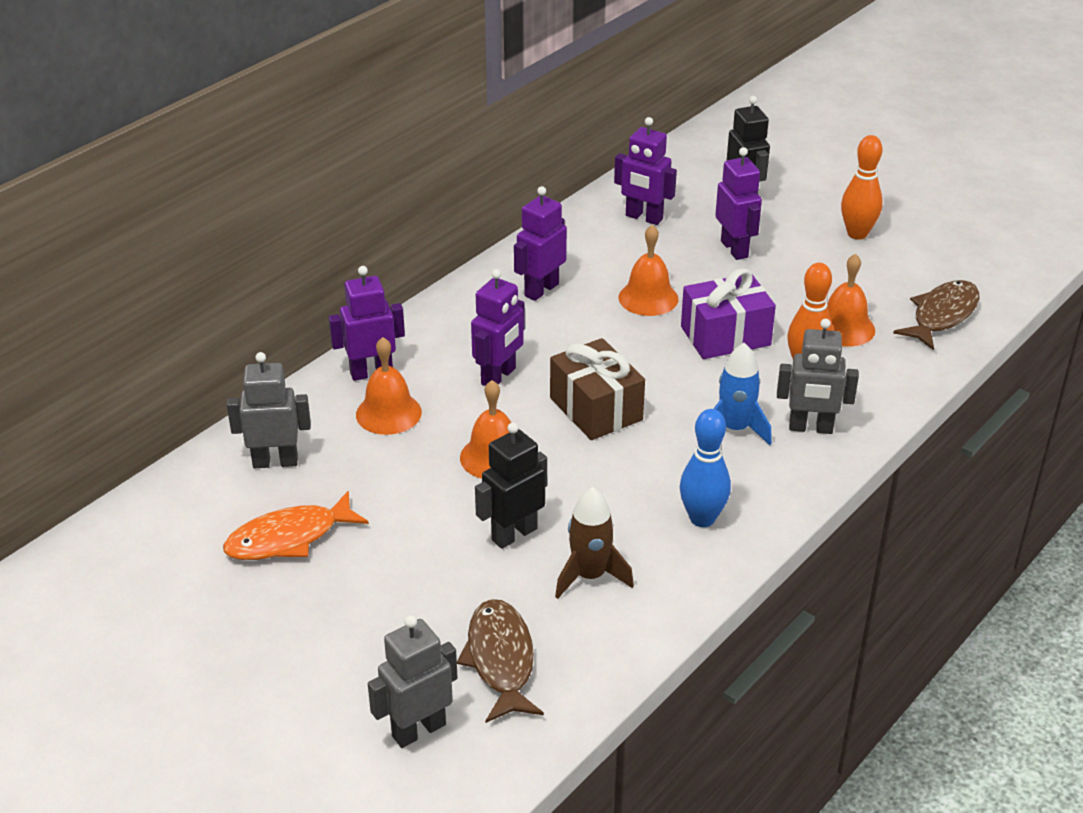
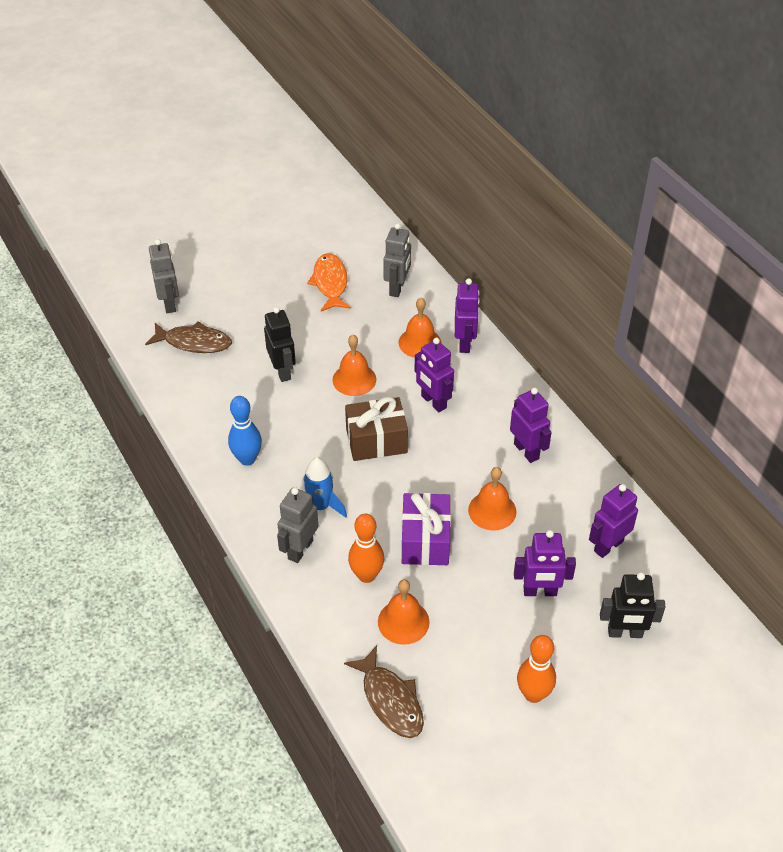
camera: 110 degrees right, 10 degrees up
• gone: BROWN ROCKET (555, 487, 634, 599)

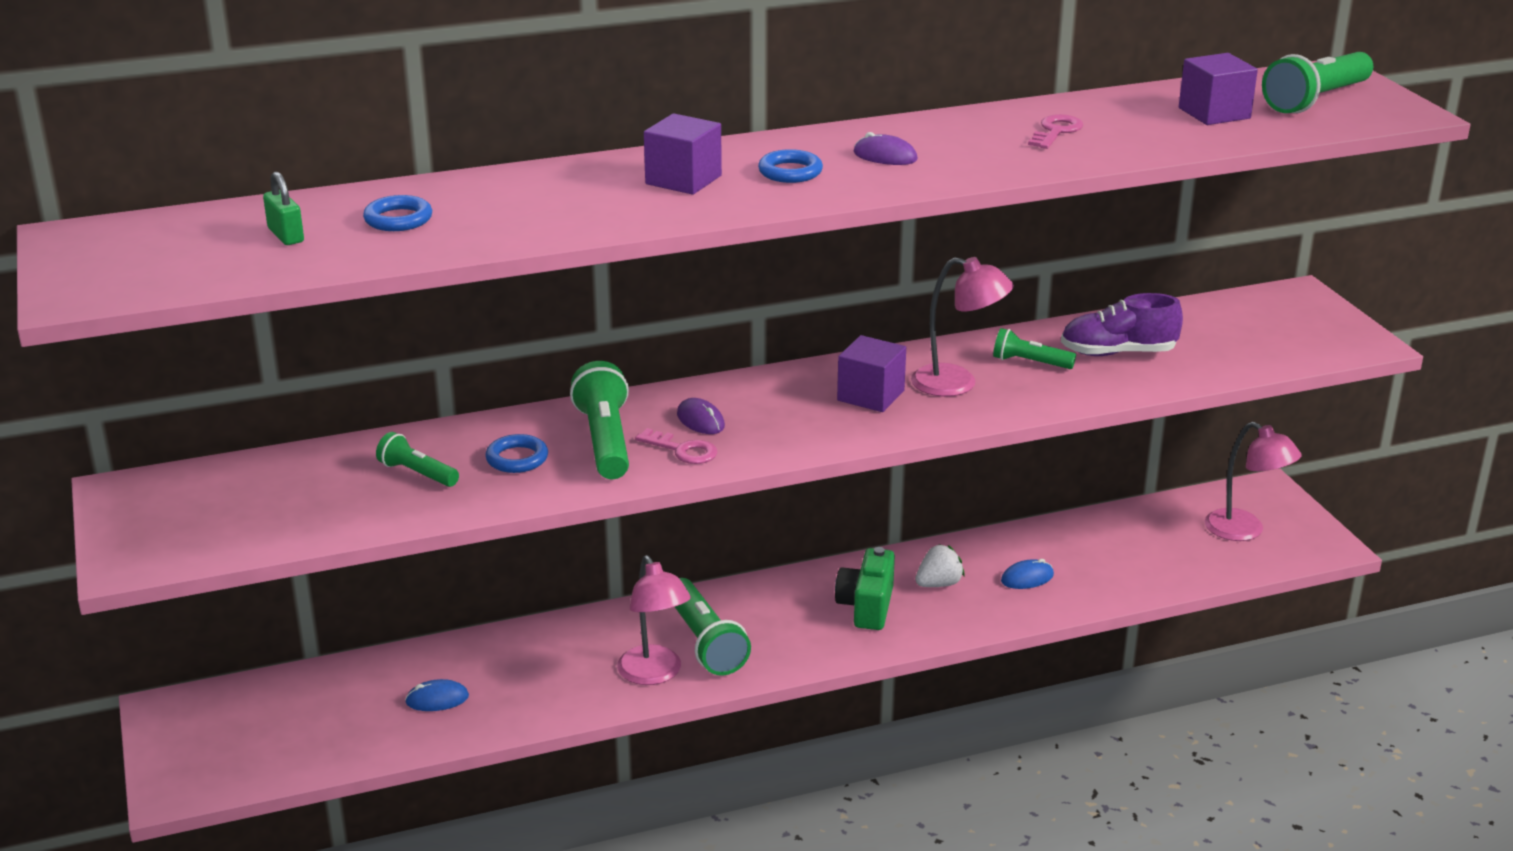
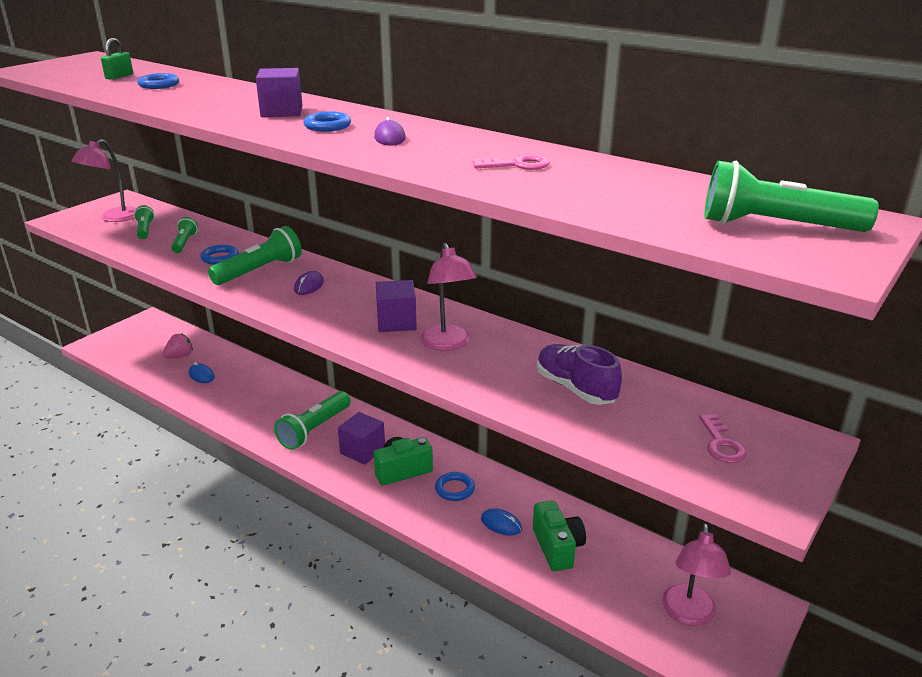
camera: 55 degrees right, 0 degrees up
• shifted: PINK LAMP (617, 555, 691, 685) to (71, 139, 136, 222)
• shifted: GREEN FLASHLIGHT (993, 328, 1076, 369) to (134, 205, 155, 239)
• new: PINK STRAWBERRY (162, 333, 193, 358)
• shifted: PURPLE CUBE (1179, 53, 1258, 125) to (338, 412, 385, 465)
• swapped: WHITE STRAWBERRY (915, 544, 965, 587) to BLUE RING (435, 472, 475, 501)
• new: GREEN CAMERA (533, 500, 586, 571)
• shifted: PINK KEY (635, 428, 717, 464) to (699, 414, 747, 463)

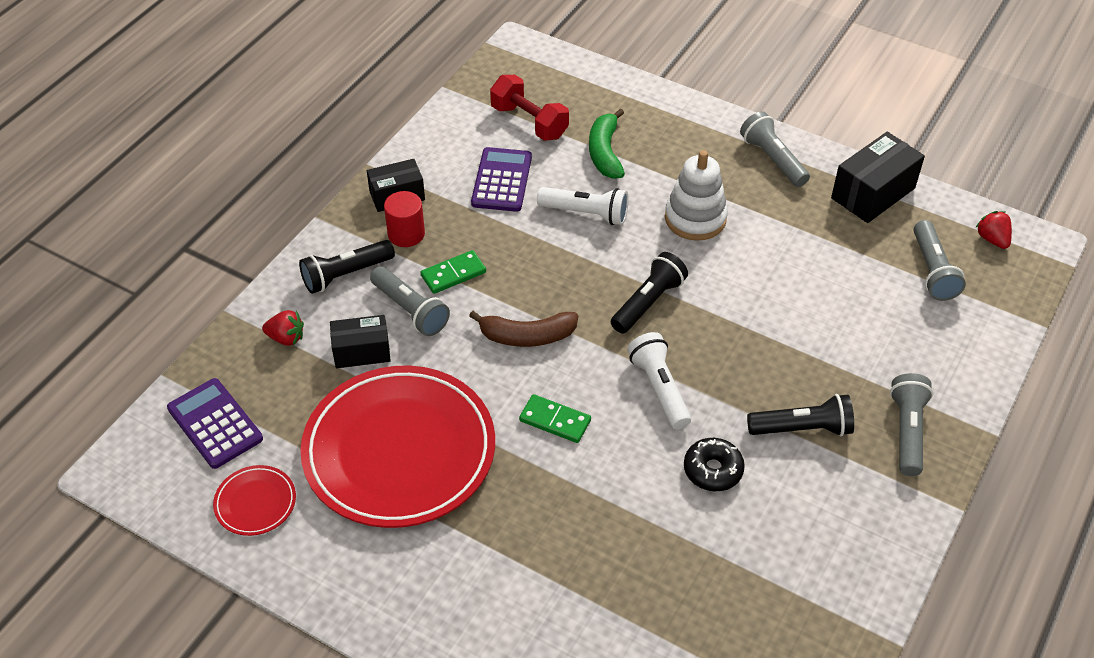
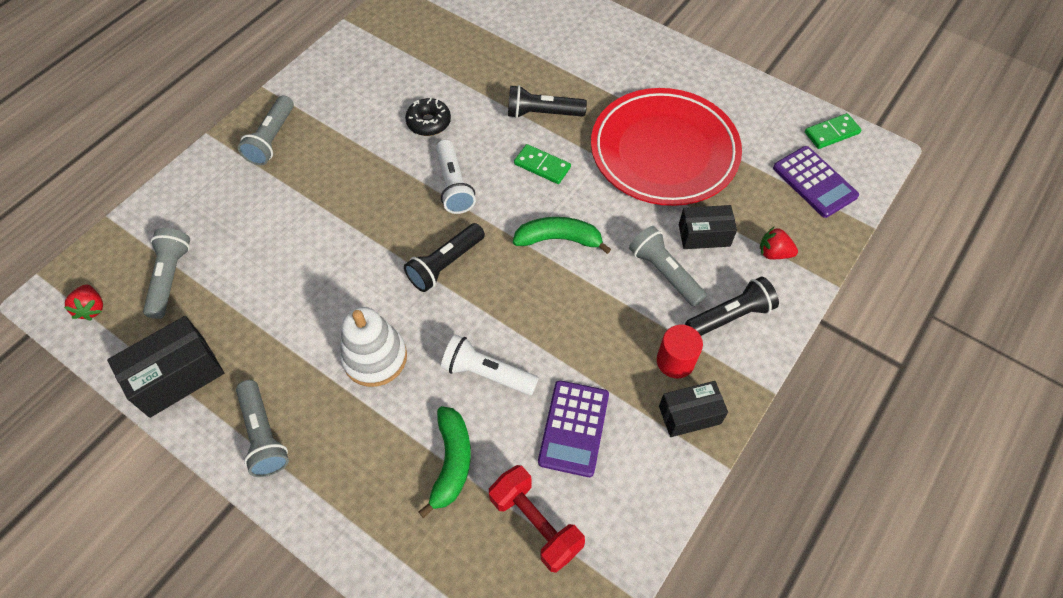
camera: 175 degrees left, 10 degrees up
• shifted: BLACK FLASHLIGHT (747, 394, 854, 436) to (508, 85, 587, 118)
• repainted: BROWN BANANA (469, 311, 578, 347) to GREEN BANANA (513, 217, 611, 254)
• shifted: GREEN DOMINO (420, 250, 486, 294) to (805, 113, 862, 149)
• gone: RED PLATE (213, 465, 296, 536)

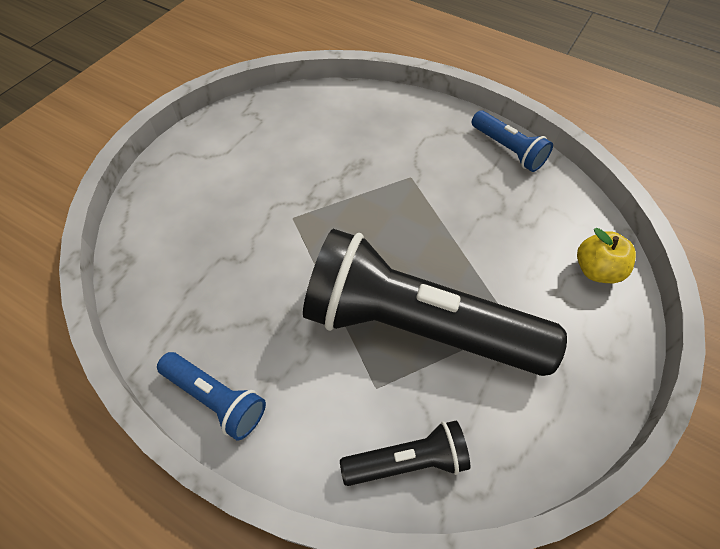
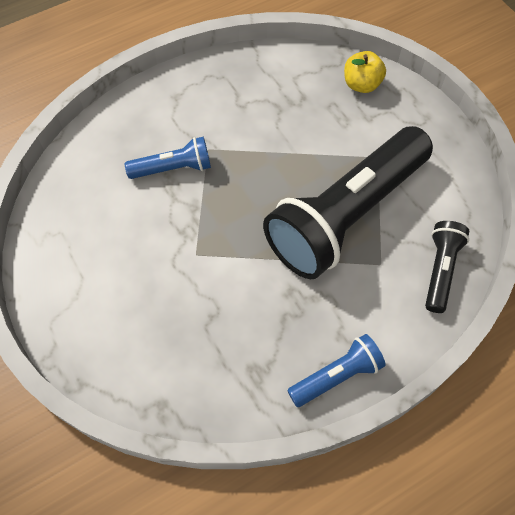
camera: 60 degrees left, 5 degrees up
• shifted: BLUE FLASHLIGHT (471, 111, 553, 172) to (125, 137, 211, 179)

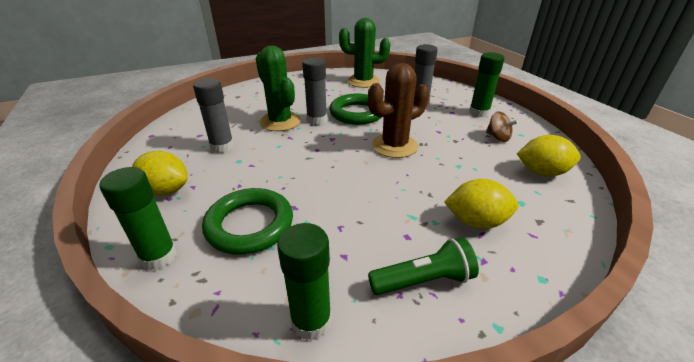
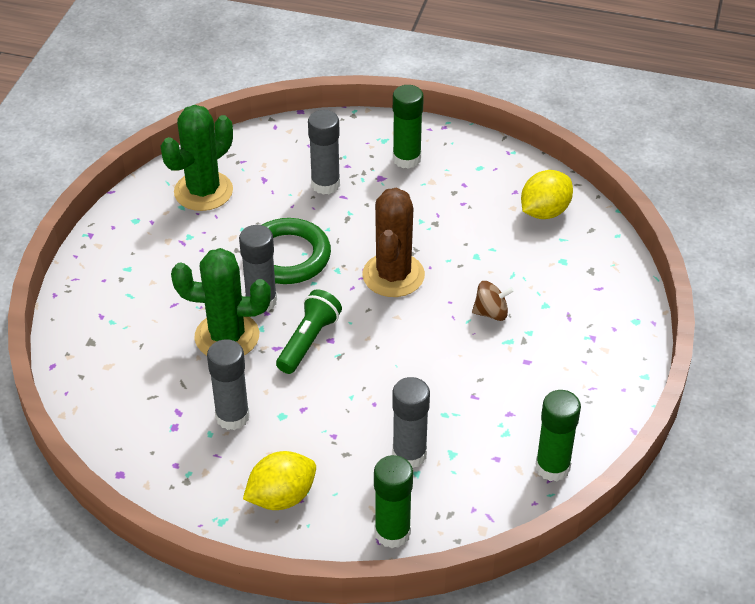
camera: 50 degrees left, 10 degrees up
• shifted: GREEN FLASHLIGHT (368, 237, 479, 295) to (276, 289, 342, 374)
• swapped: GREEN RING (202, 188, 293, 255) to GREY GLUE STICK (392, 377, 430, 468)
• shifted: BROWN SPINNING TOP (486, 112, 519, 142) to (472, 281, 514, 321)
• gone: YELLOW LEMON (444, 179, 518, 229)

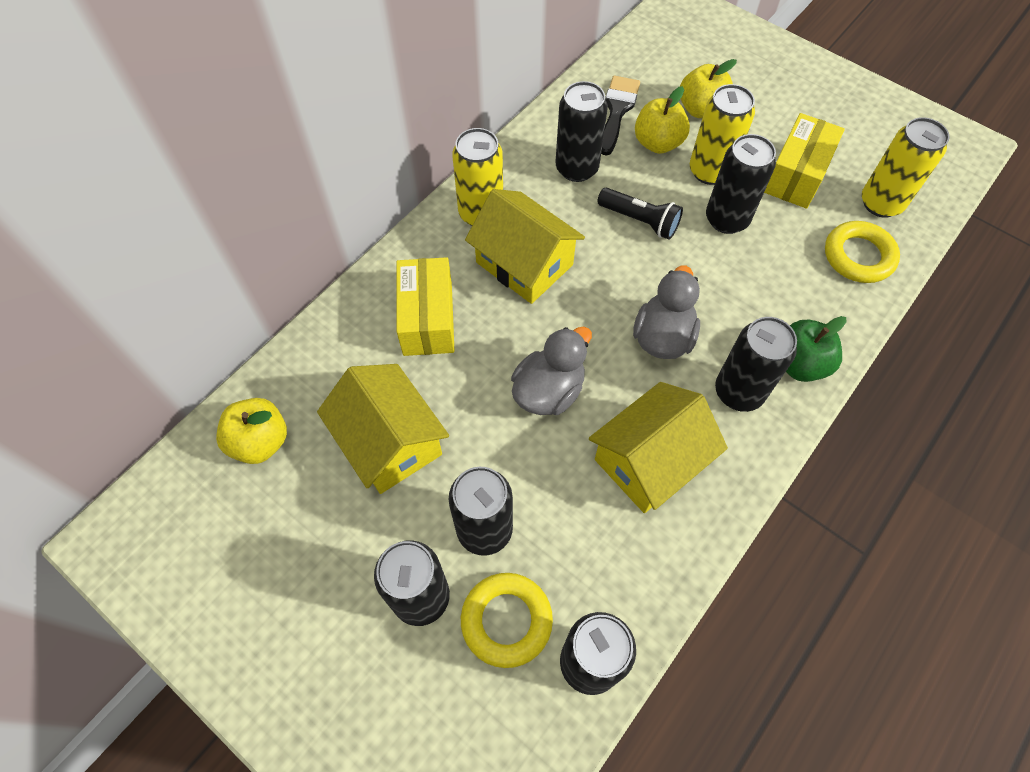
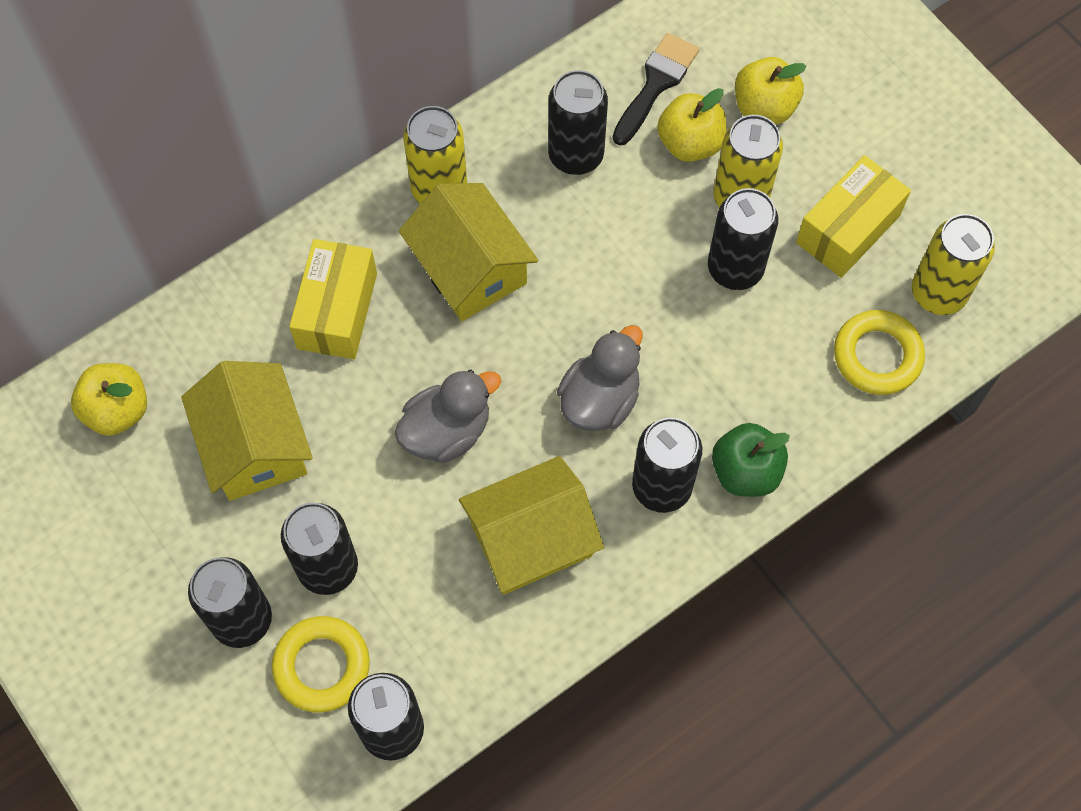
camera: 15 degrees right, 5 degrees up
• gone: BLACK FLASHLIGHT (597, 188, 683, 240)

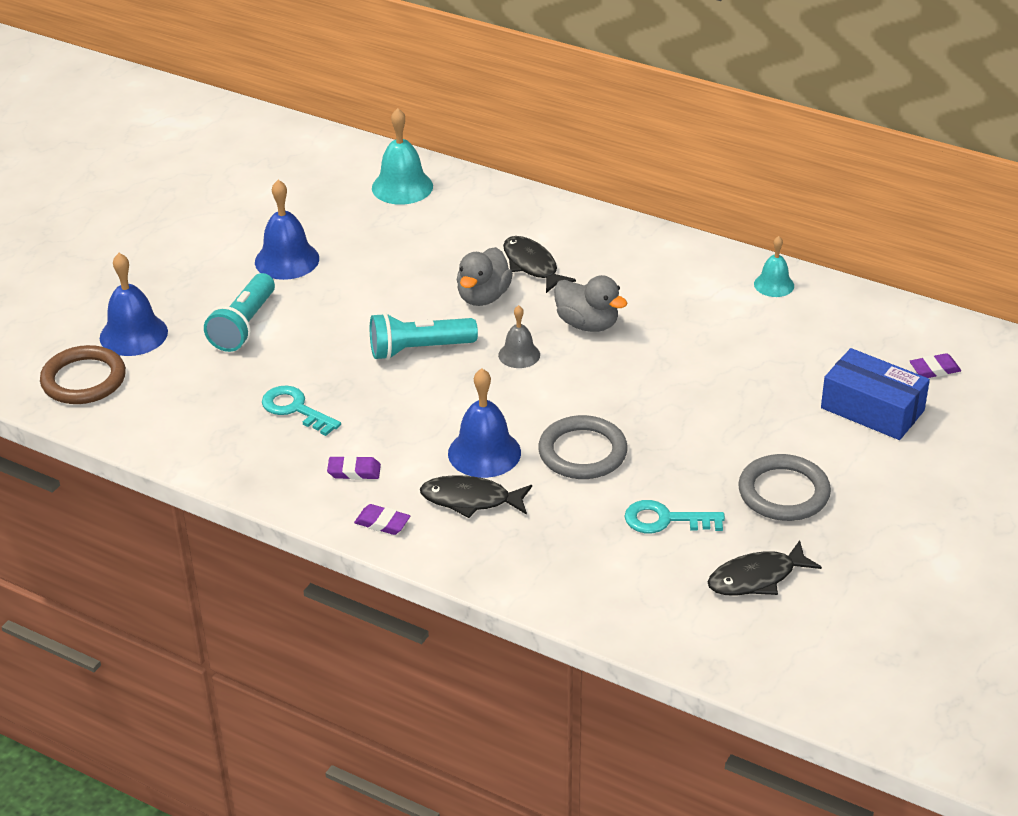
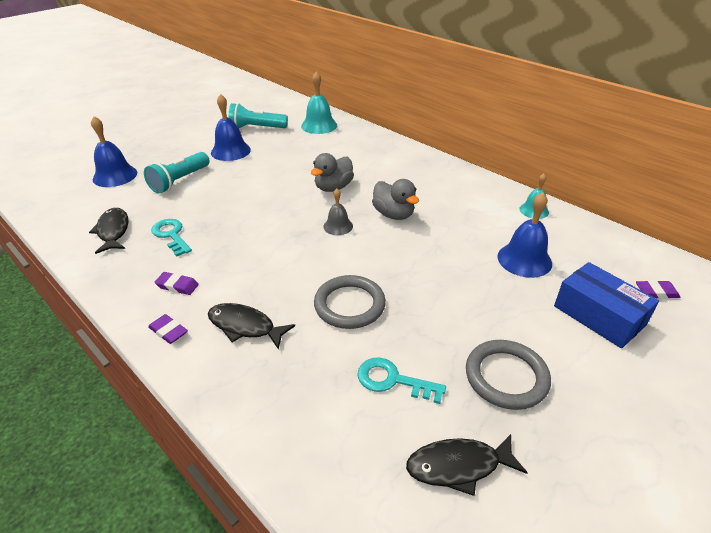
camera: 15 degrees right, 0 degrees up
• shifted: BLACK FISH (503, 236, 576, 293) to (89, 208, 129, 254)
• shifted: TURQUOISE FLASHLIGHT (370, 313, 478, 360) to (228, 103, 288, 128)
• shifted: BLUE BELL (448, 369, 521, 478) to (497, 192, 552, 278)
• gone: BROWN RING (40, 345, 126, 404)

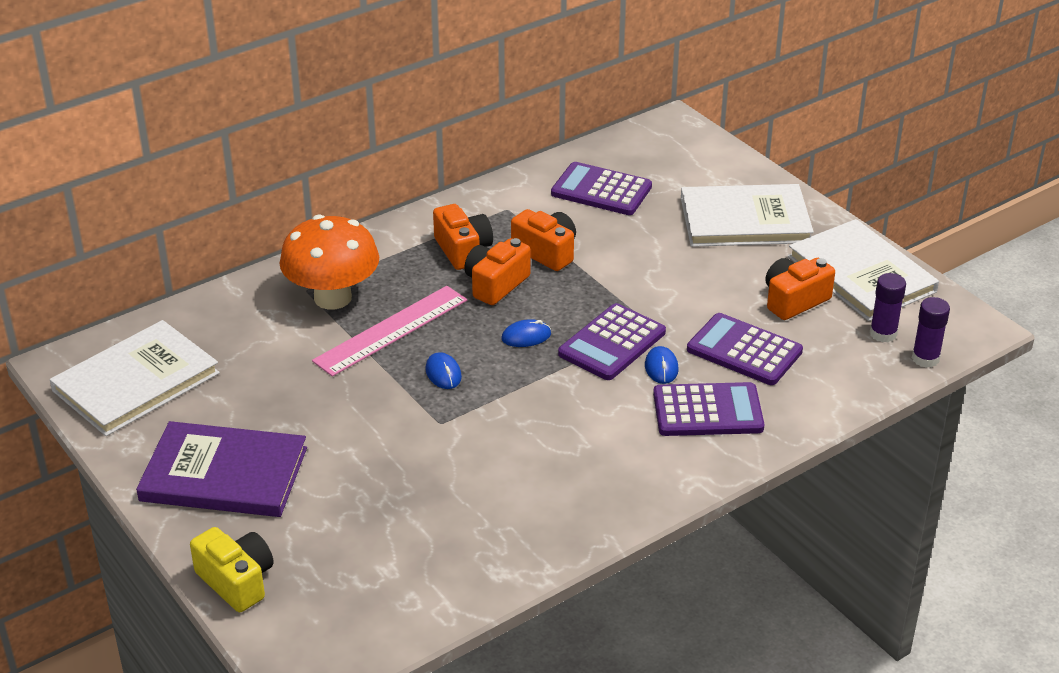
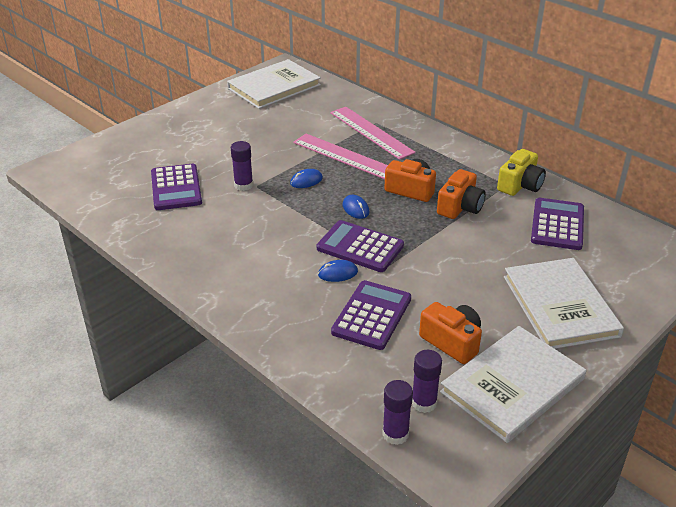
camera: 80 degrees right, 0 degrees up
• shifted: PURPLE CALCULATOR (653, 382, 764, 436) to (151, 164, 202, 210)
• rotated: WHITE BOOK (50, 320, 220, 436) = (227, 59, 321, 109) 75 degrees counterclockwise
• new: PURPLE GLUE STICK (231, 141, 253, 191)
• swapped: ORANGE MUSHROOM (280, 214, 379, 310) to PINK RULER (330, 107, 416, 160)
• shifted: YELLOW CAMERA (190, 527, 273, 612) to (497, 149, 546, 196)
• gone: PURPLE BOOK (136, 421, 307, 517)
• gone: ORANGE CAMERA (433, 204, 493, 270)

